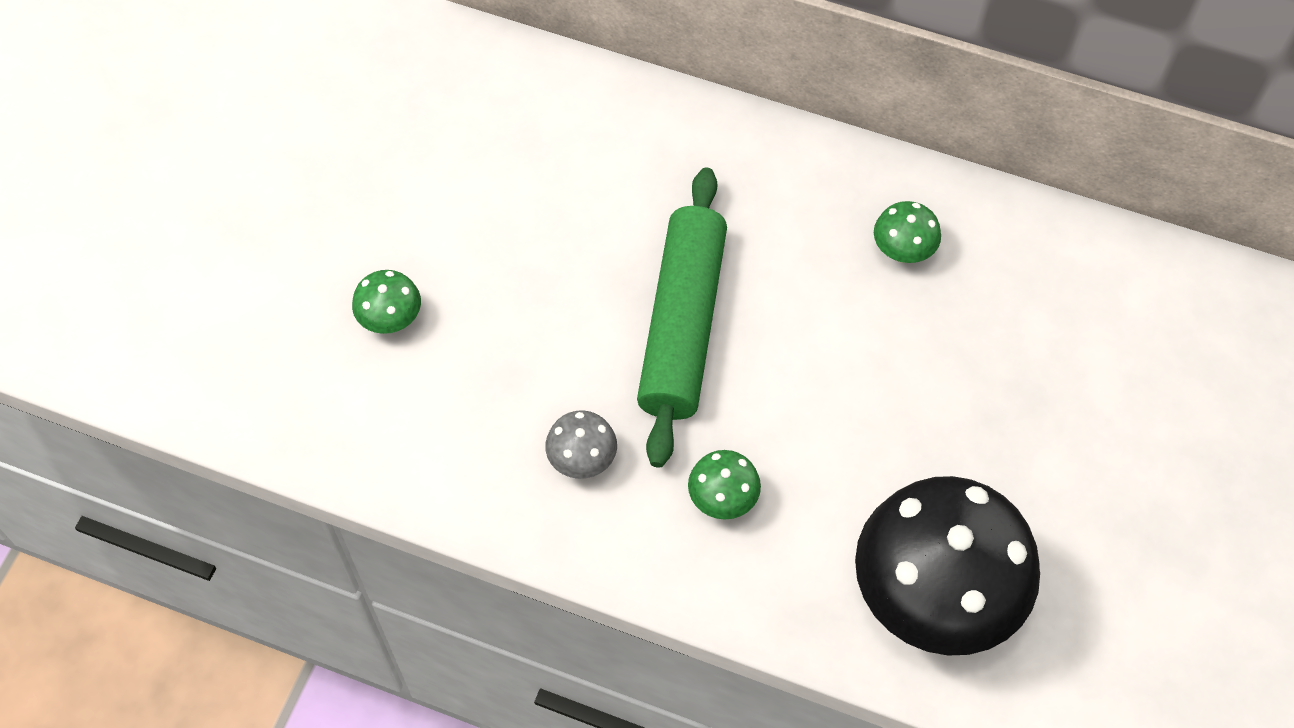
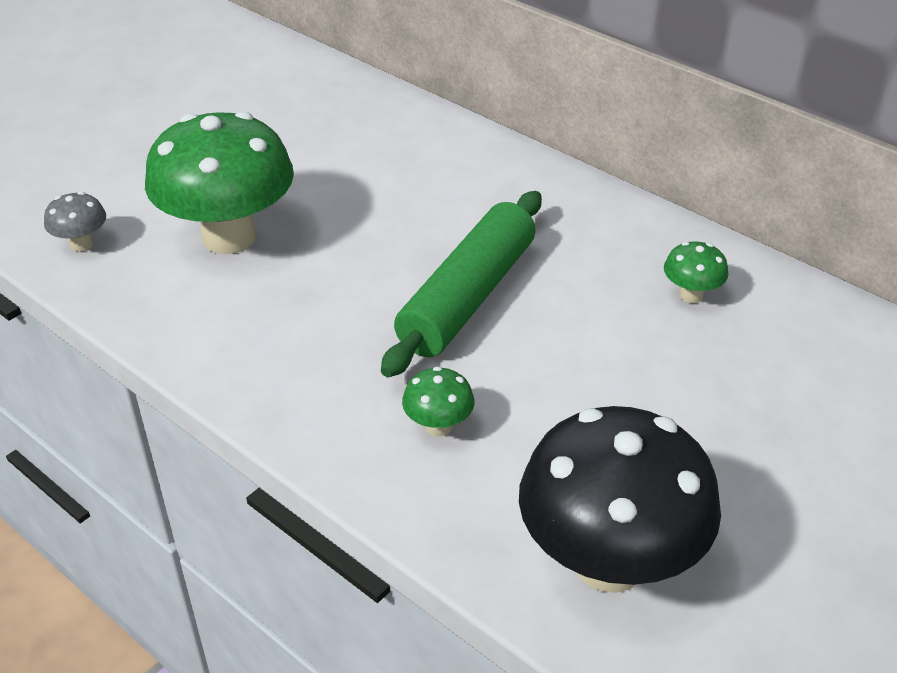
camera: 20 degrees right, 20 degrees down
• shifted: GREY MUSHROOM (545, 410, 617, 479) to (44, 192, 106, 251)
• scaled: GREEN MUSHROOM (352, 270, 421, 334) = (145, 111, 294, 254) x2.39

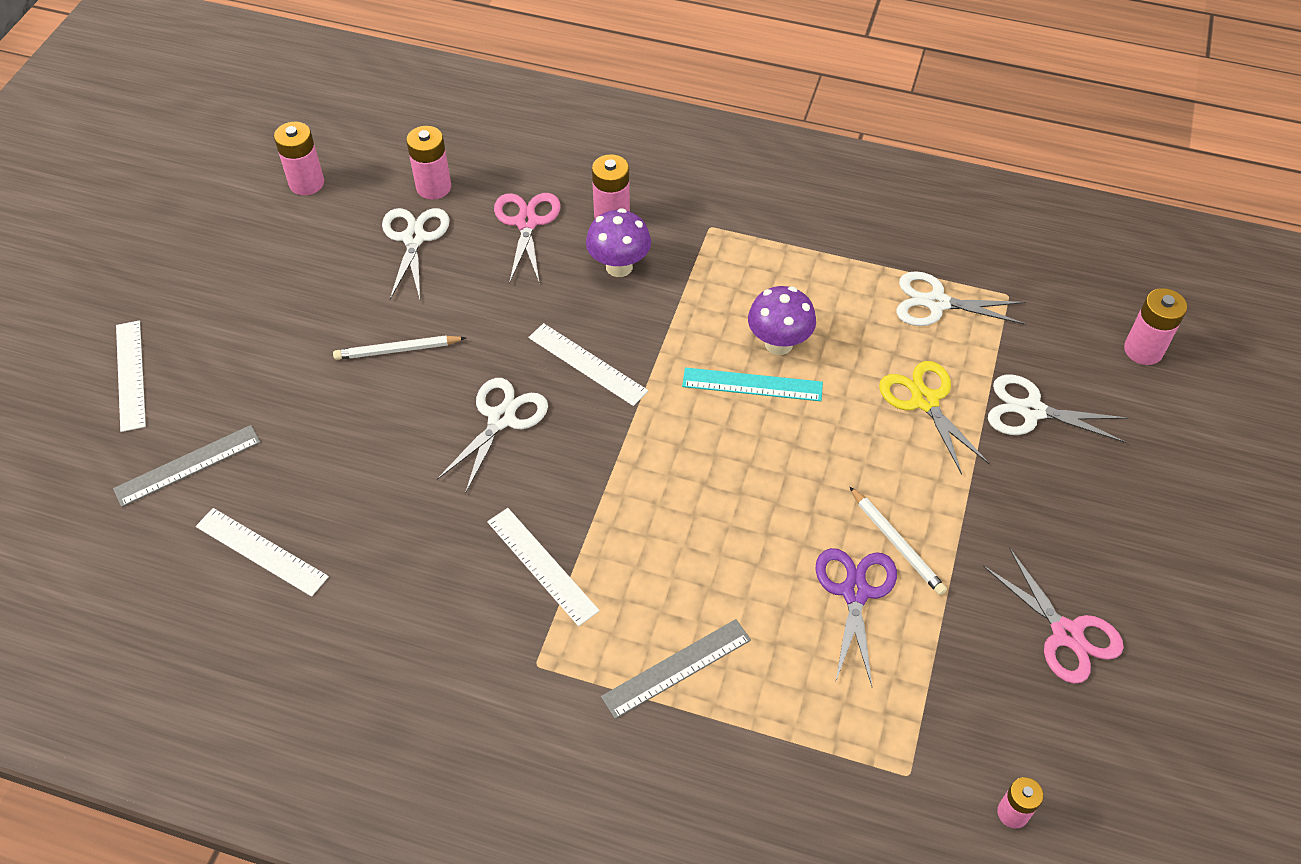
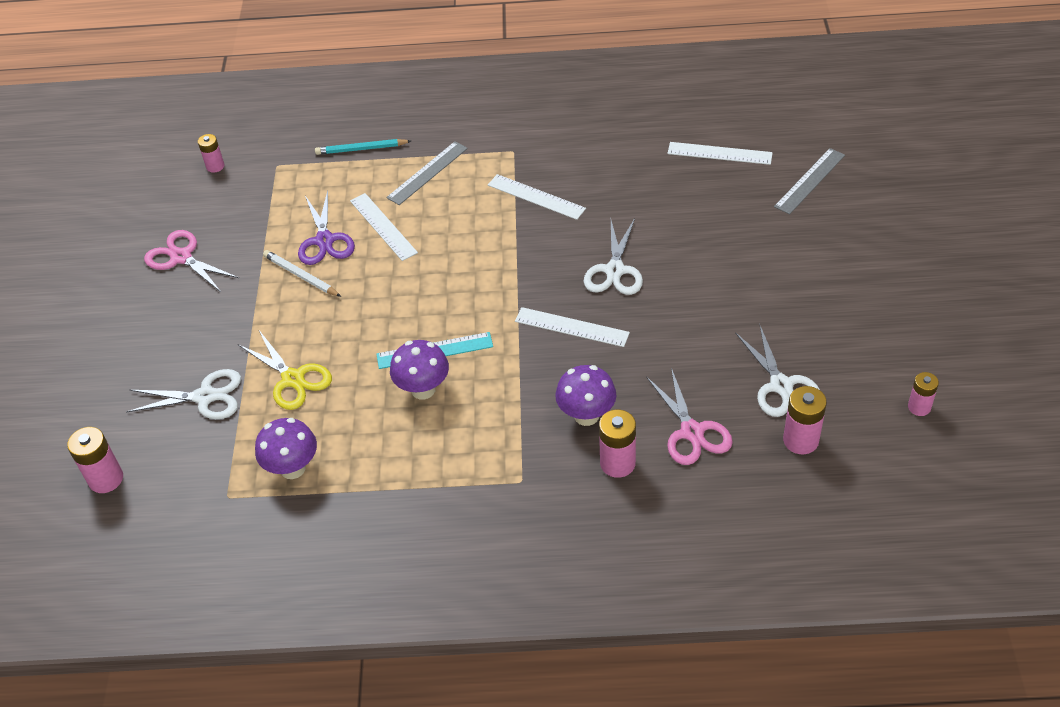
camera: 165 degrees right, 5 degrees down
• swapped: WHITE SCISSORS (896, 271, 1026, 326) to PURPLE MUSHROOM (255, 418, 317, 479)
• new: TURQUOISE PENCIL (315, 139, 411, 155)
• shifted: WHITE RULER (116, 321, 146, 432) to (350, 193, 418, 261)
• scaled: PINK BATTERY (274, 122, 324, 195) = (908, 372, 939, 416) x0.65
• gone: WHITE PENCIL (333, 335, 466, 360)

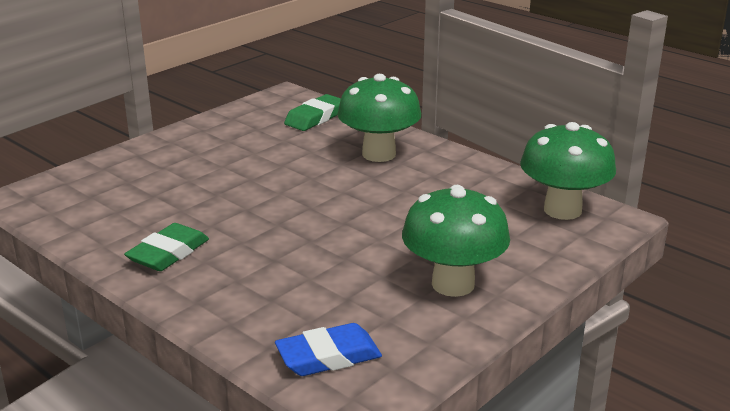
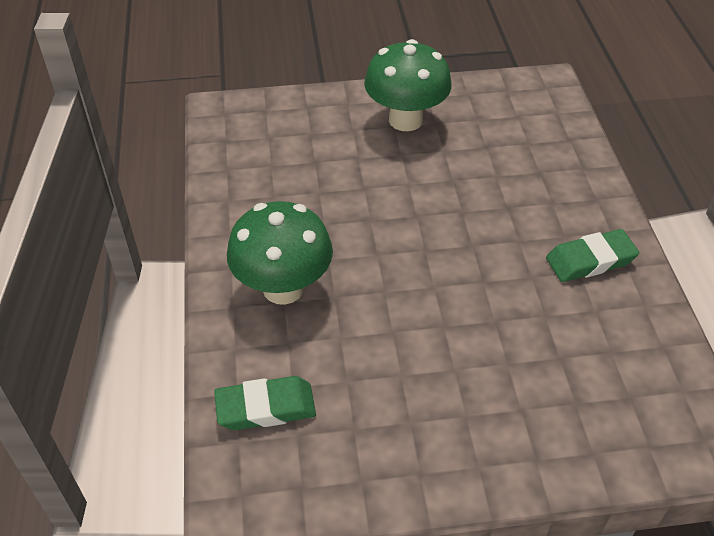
camera: 140 degrees left, 20 degrees up
• gone: BLUE ERASER (275, 323, 382, 376)
• gone: GREEN MUSHROOM (520, 122, 616, 220)

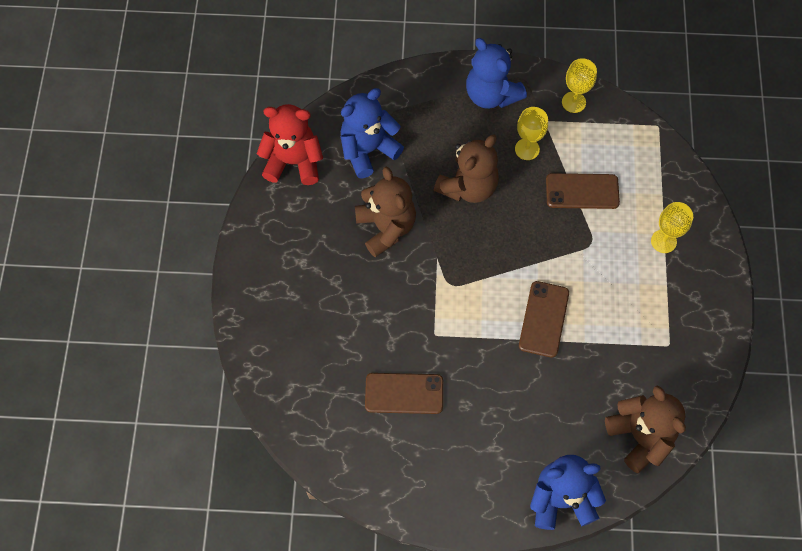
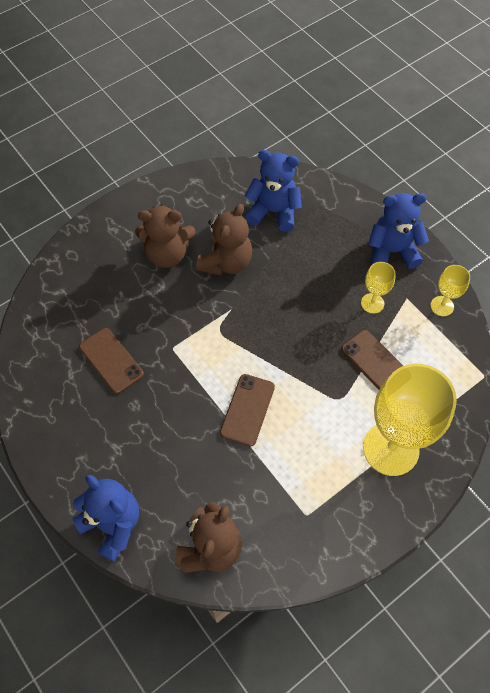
camera: 50 degrees right, 5 degrees down
• shifted: BROWN TEDDY BEAR (434, 135, 499, 203) to (135, 204, 195, 268)
• rotated: BROWN PHONE (519, 281, 569, 358) = (220, 374, 275, 446) 45 degrees counterclockwise
• scaled: YELLOW GOBLET (651, 202, 693, 253) = (363, 364, 457, 476) x2.17
• rotated: BLUE TEDDY BEAR (466, 38, 527, 109) = (368, 193, 429, 269) 75 degrees clockwise
• gone: RED TEDDY BEAR (257, 104, 323, 185)

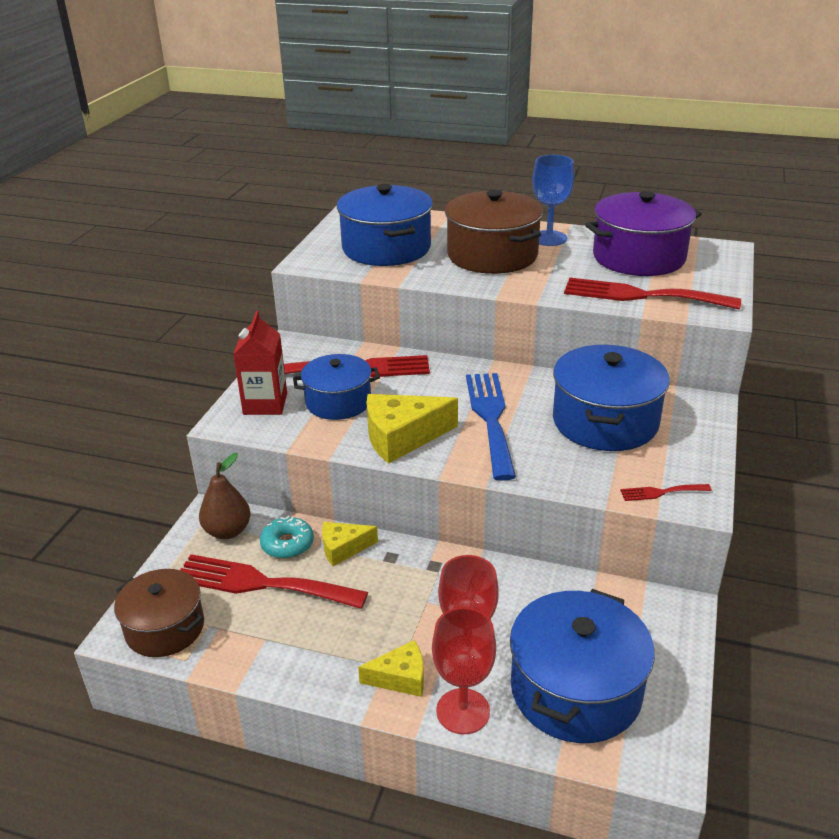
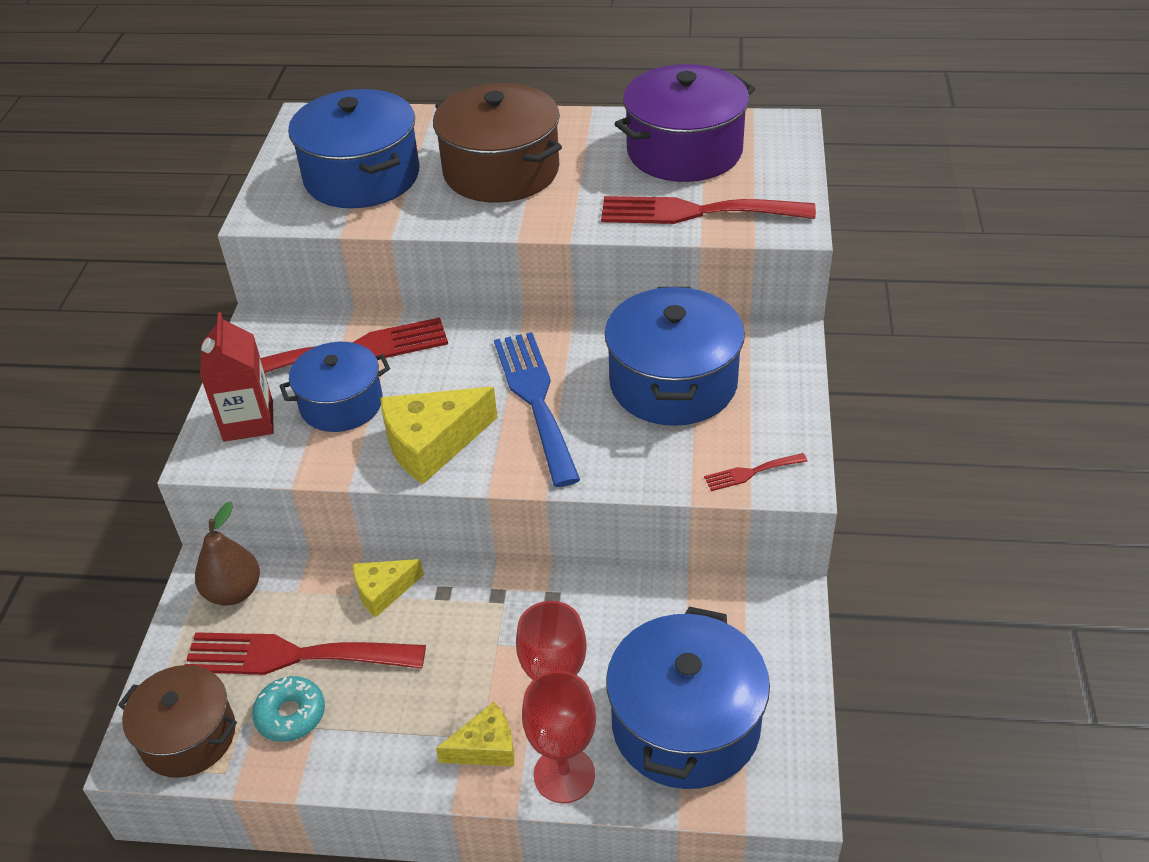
camera: 10 degrees left, 10 degrees up
• shifted: TURQUOISE DONUT (260, 516, 314, 559) to (252, 676, 325, 742)
• gone: BLUE GOBLET (532, 155, 574, 246)

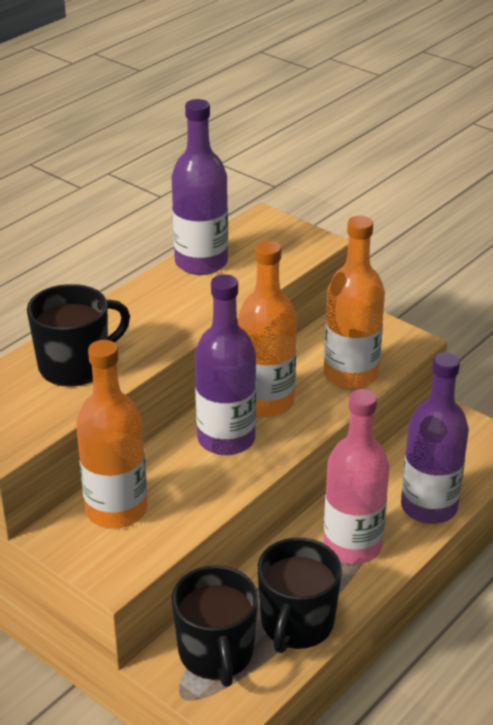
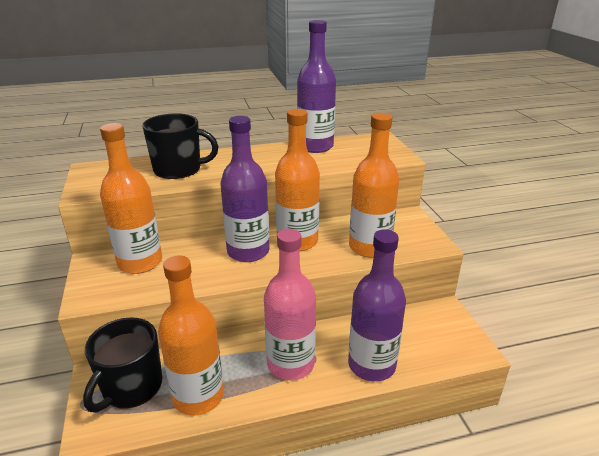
camera: 35 degrees right, 5 degrees down
• swapped: BLACK MUG (257, 538, 342, 653) to ORANGE BOTTLE (158, 255, 224, 415)

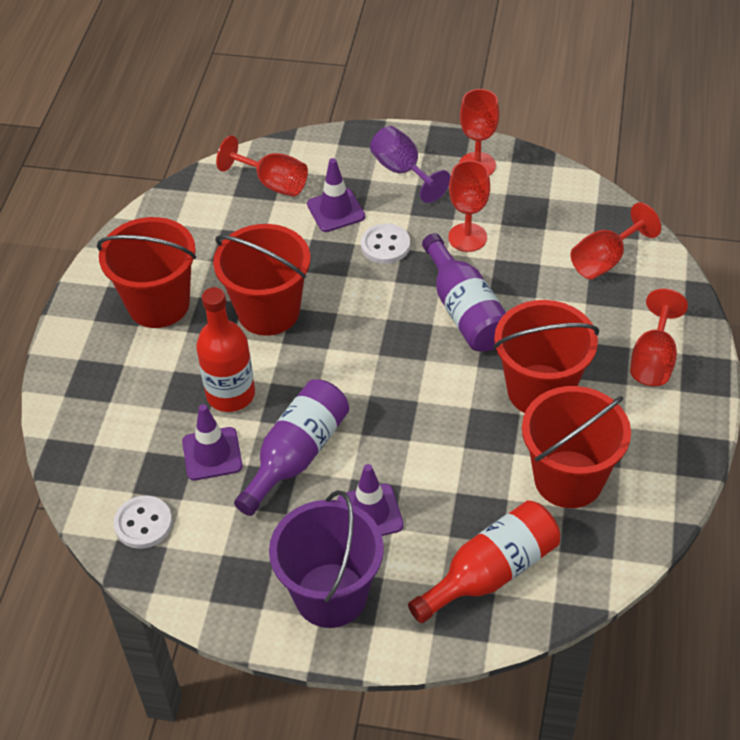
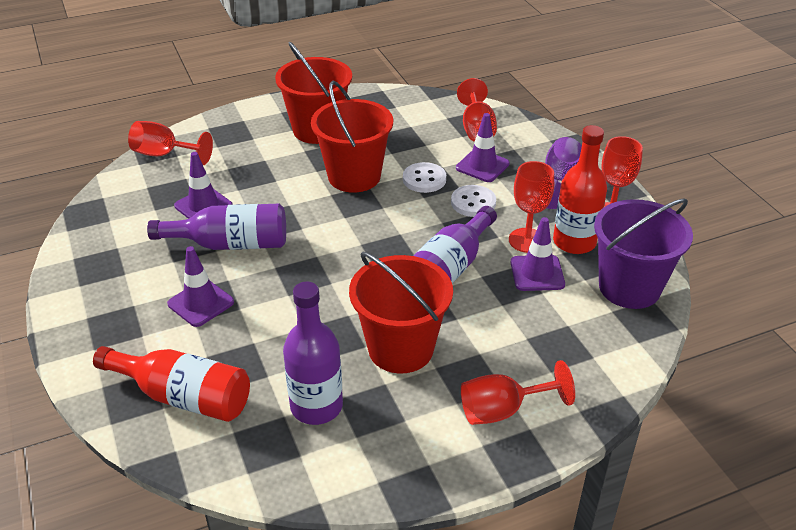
camera: 55 degrees right, 10 degrees down
• shifted: RED GOBLET (570, 202, 661, 279) to (128, 121, 213, 165)
• swapped: RED BUCKET (522, 386, 631, 508) to PURPLE BOTTLE (283, 282, 343, 425)
• shifted: WHITE BUTTON (113, 496, 172, 549) to (403, 162, 446, 193)
• new: PURPLE TRAFFIC CONE (511, 217, 565, 291)
• shifted: RED BOTTLE (196, 287, 255, 412) to (553, 125, 607, 254)
• shifted: PURPLE BUCKET (269, 490, 384, 628) to (594, 198, 693, 309)

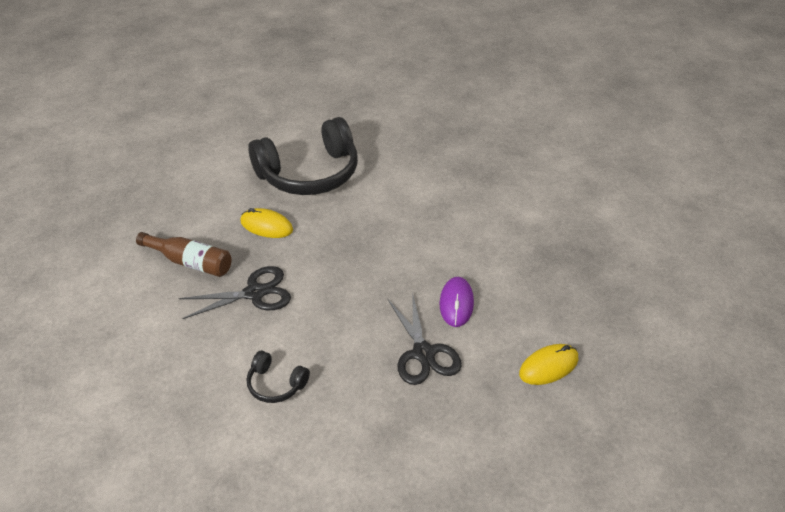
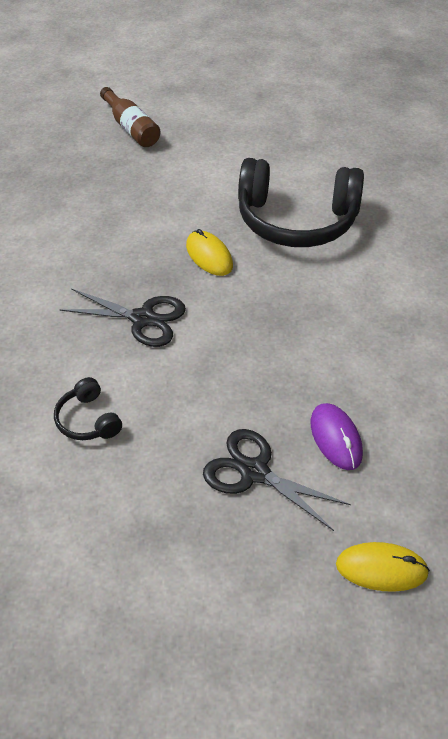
camera: 35 degrees right, 5 degrees up
• shifted: BROWN BOTTLE (136, 232, 231, 277) to (100, 87, 161, 147)
• rotated: BLACK SCISSORS (388, 292, 462, 385) = (203, 429, 351, 531) 105 degrees clockwise
• rotated: PURPLE MOUSE (440, 277, 474, 327) = (311, 403, 363, 470) 60 degrees counterclockwise

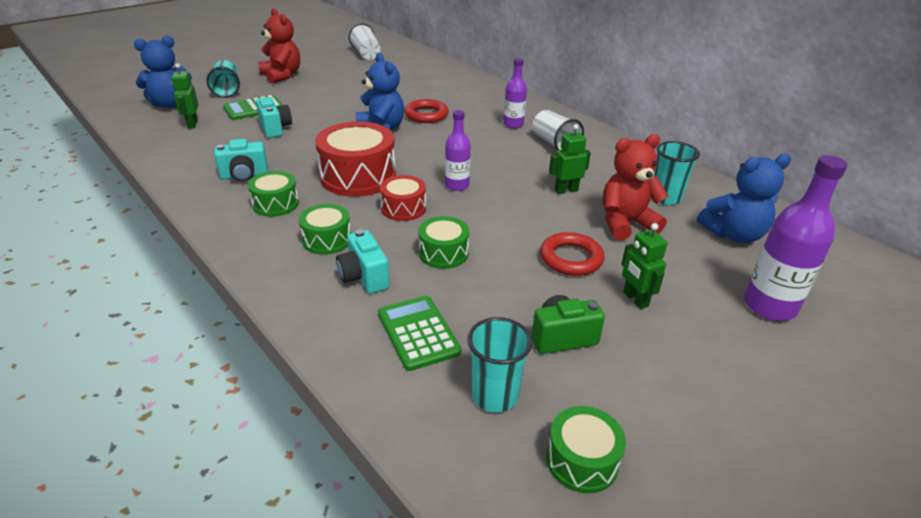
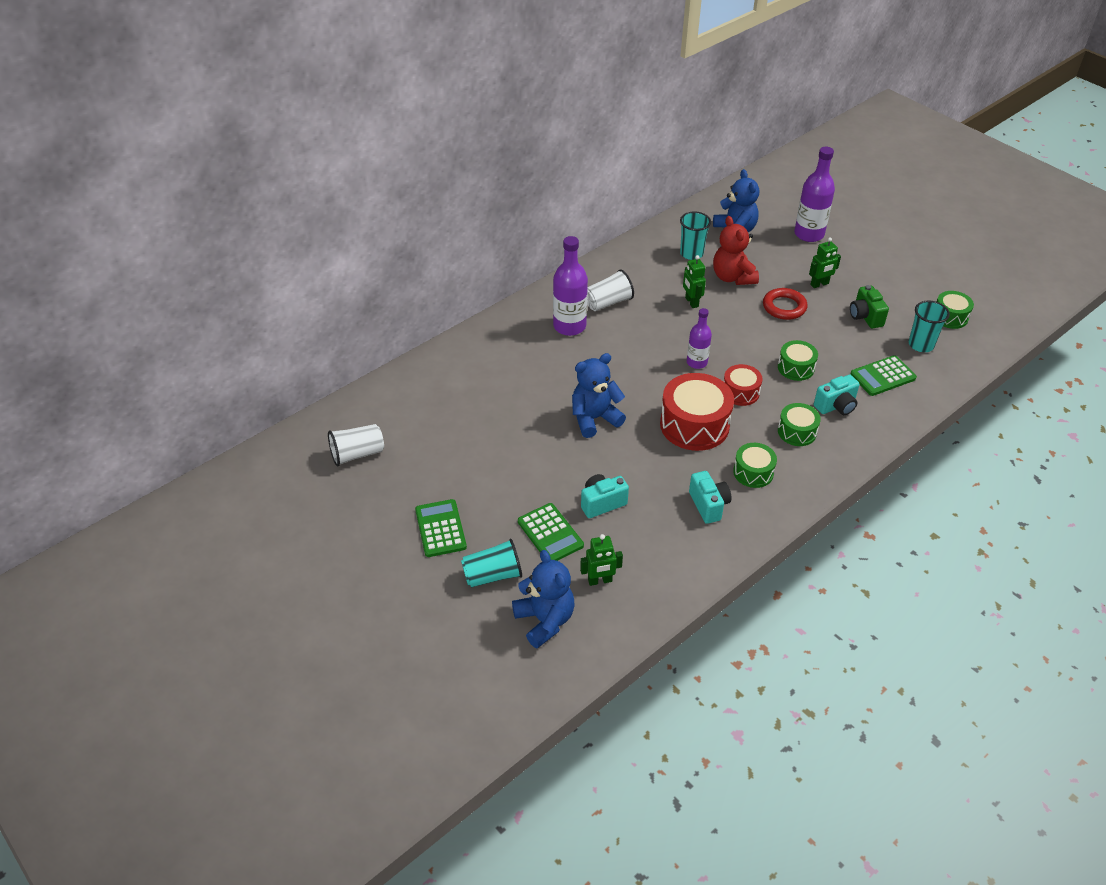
camera: 90 degrees left, 10 degrees up
• swapped: RED TEDDY BEAR (258, 8, 300, 84) to GREEN CALCULATOR (415, 499, 467, 557)
• scaled: PURPLE BOTTLE (503, 58, 527, 128) = (553, 236, 588, 336) x1.62
• gone: RED RING (404, 99, 449, 123)

